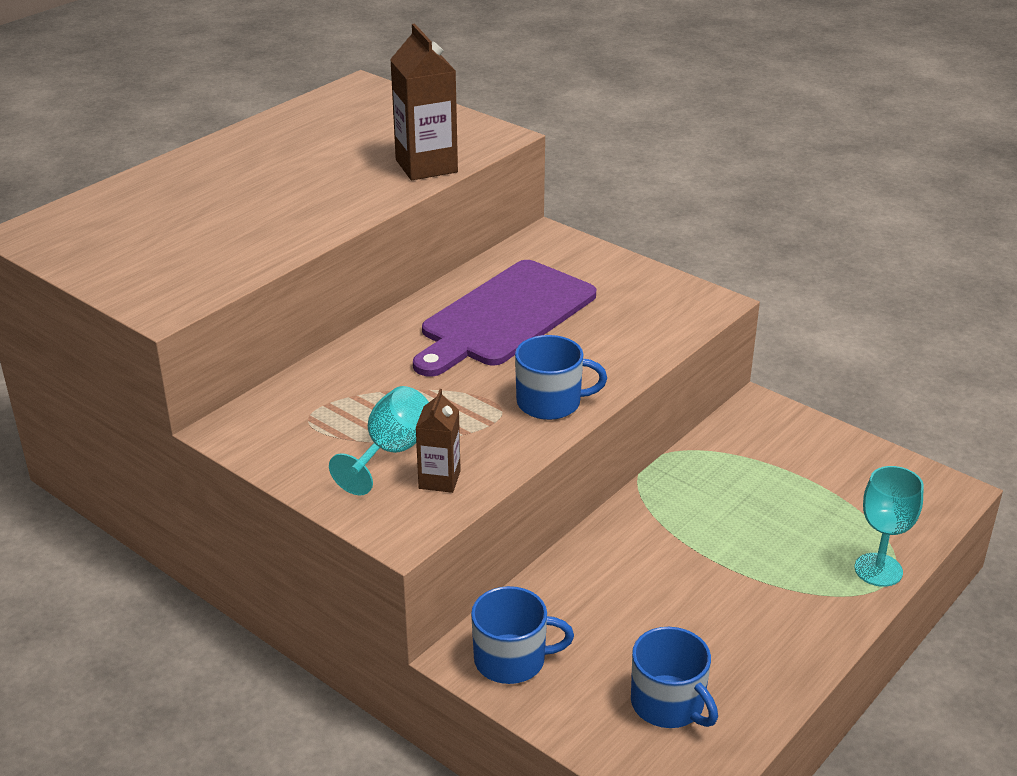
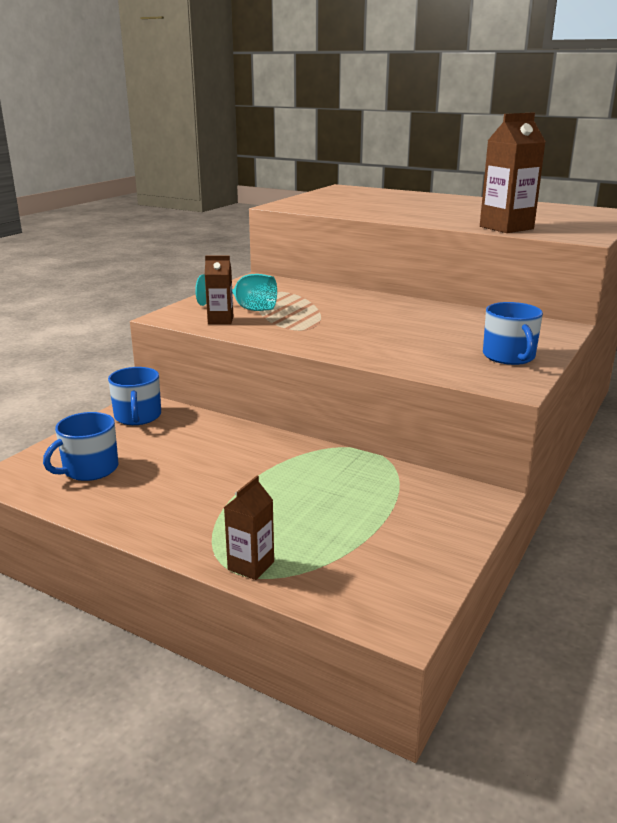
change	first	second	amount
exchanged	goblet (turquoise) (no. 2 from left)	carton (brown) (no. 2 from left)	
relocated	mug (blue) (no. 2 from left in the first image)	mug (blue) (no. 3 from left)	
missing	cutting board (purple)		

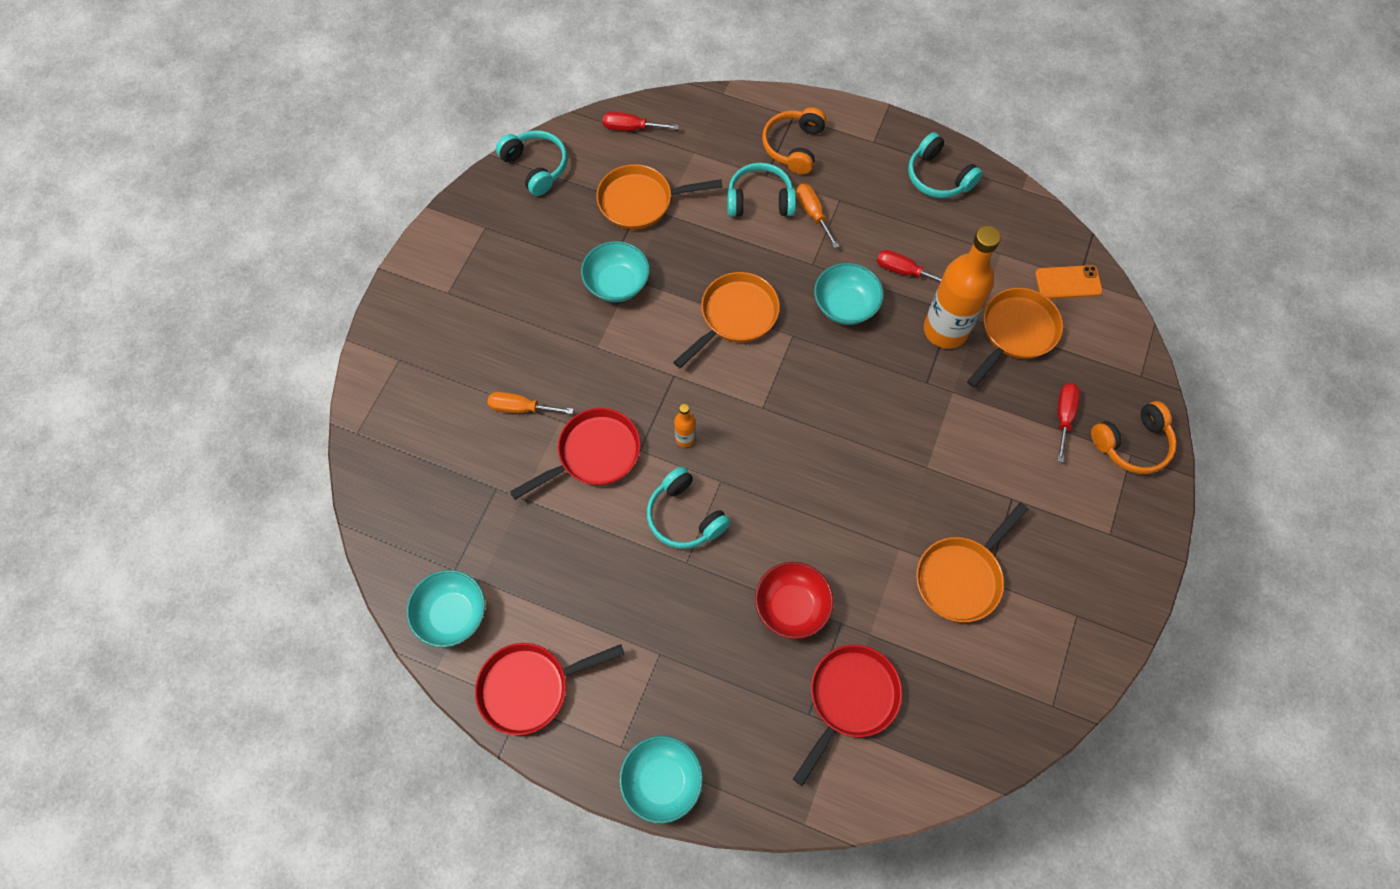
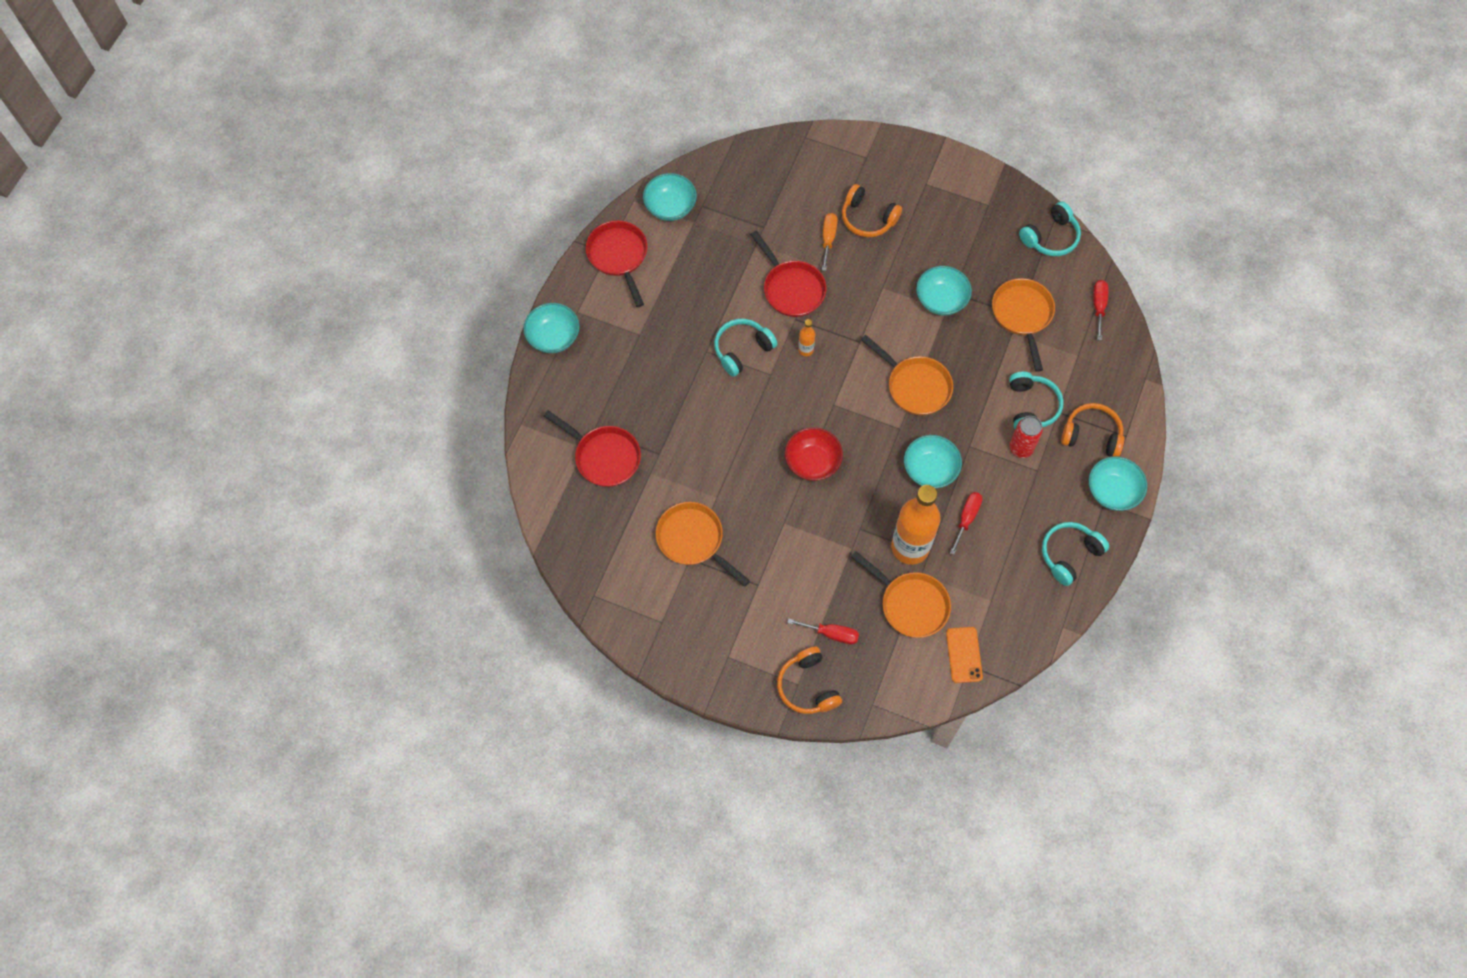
change	first	second	amount
relocated	bowl (red)		
appeared		headphones (orange) (no. 2 from left)	
exchanged	screwdriver (orange) (no. 2 from left)	can (red)	
appeared		bowl (turquoise) (no. 5 from left)	

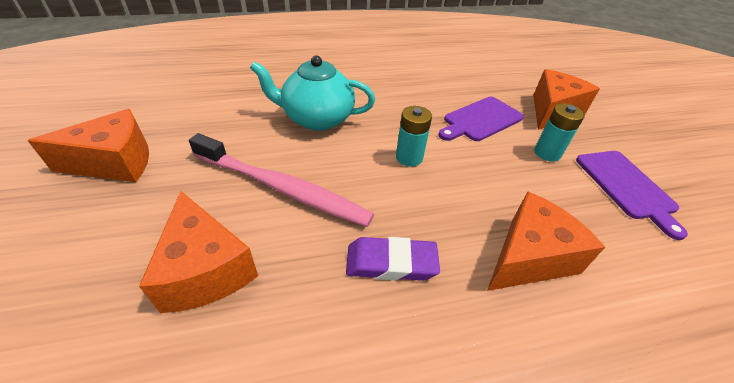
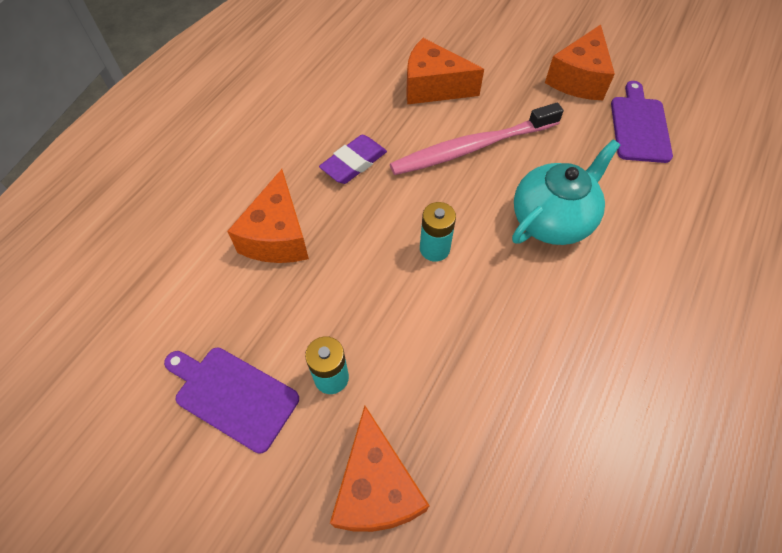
change	first	second	amount
relocated	cutting board (purple) (no. 1 from left in the first image)	cutting board (purple) (no. 2 from left)	

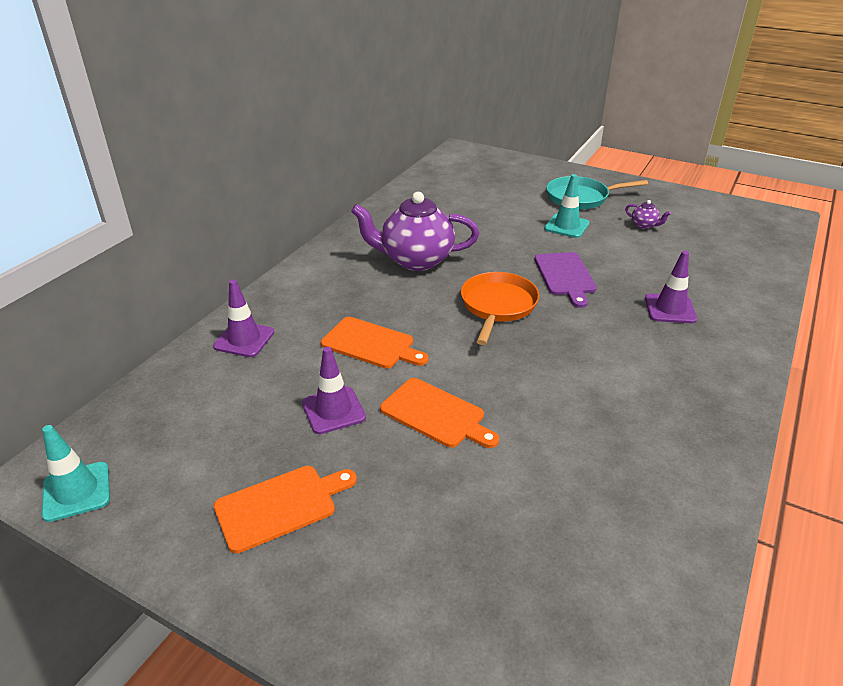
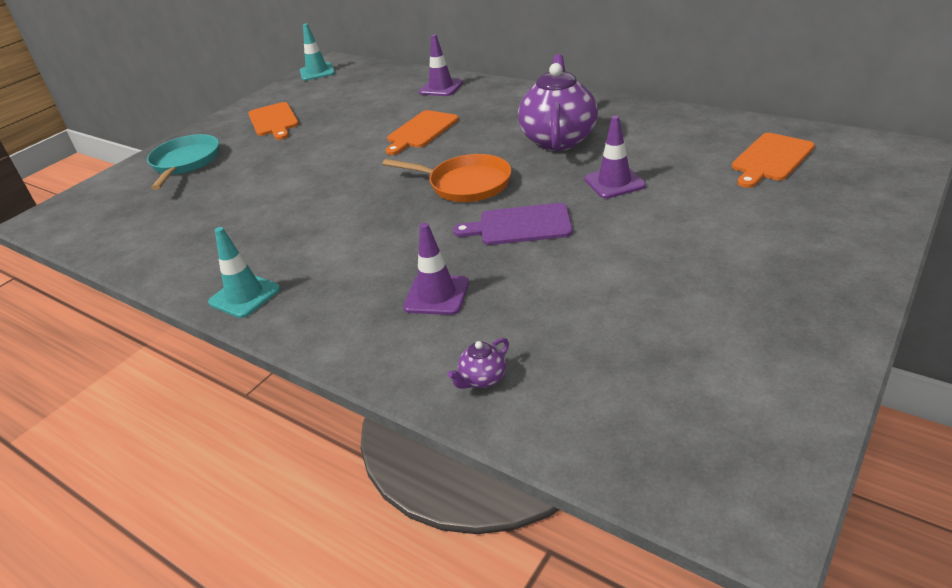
change	first	second	amount
relocated	pan (turquoise)		
relocated	traffic cone (turquoise) (no. 2 from left in the first image)	traffic cone (turquoise) (no. 1 from left)	
relocated	teapot (purple) (no. 2 from left in the first image)	teapot (purple) (no. 1 from left)	
relocated	traffic cone (purple) (no. 2 from left in the first image)	traffic cone (purple) (no. 3 from left)	
relocated	cutting board (orange) (no. 3 from left)		

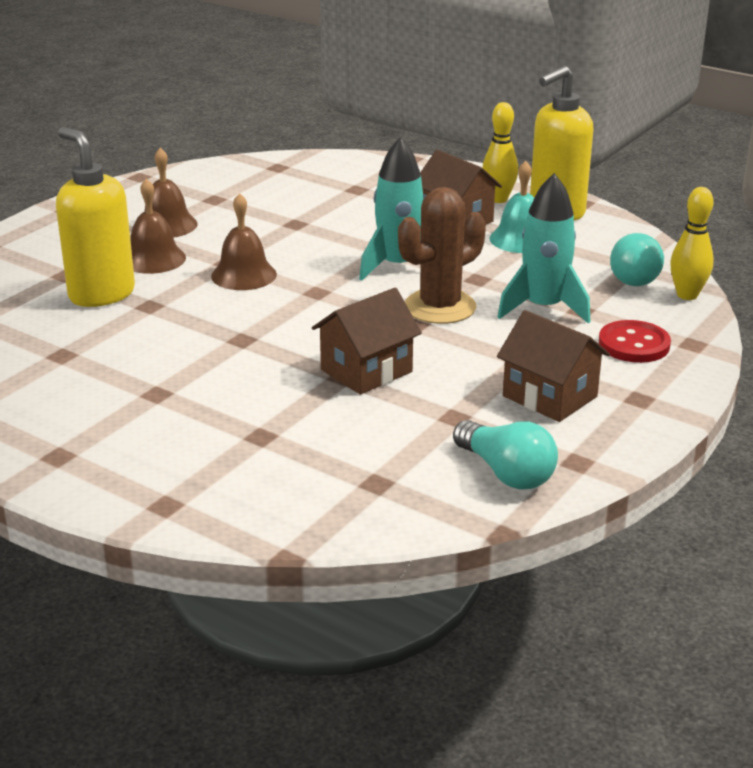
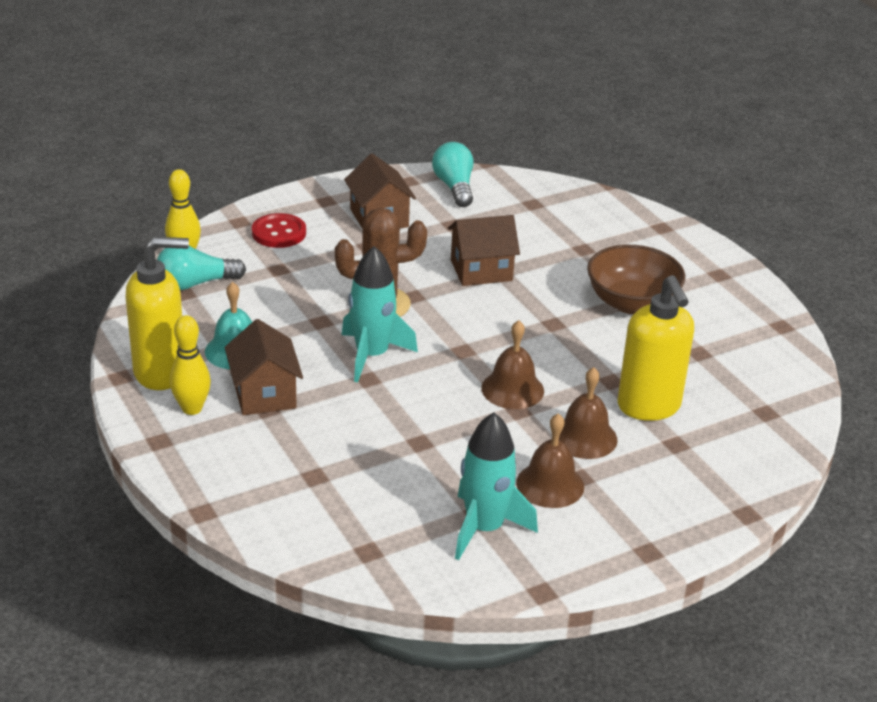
change	first	second	amount
spun	light bulb (turquoise) (no. 2 from left in the first image)	light bulb (turquoise) (no. 1 from left)	150 degrees counterclockwise
relocated	rocket (turquoise) (no. 2 from left)		
appeared		bowl (brown)	

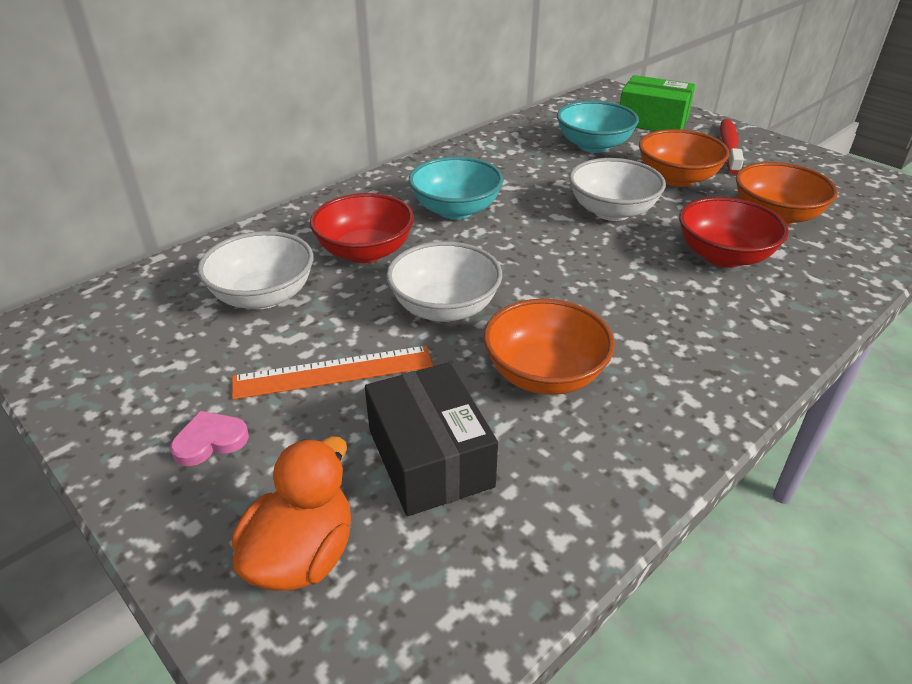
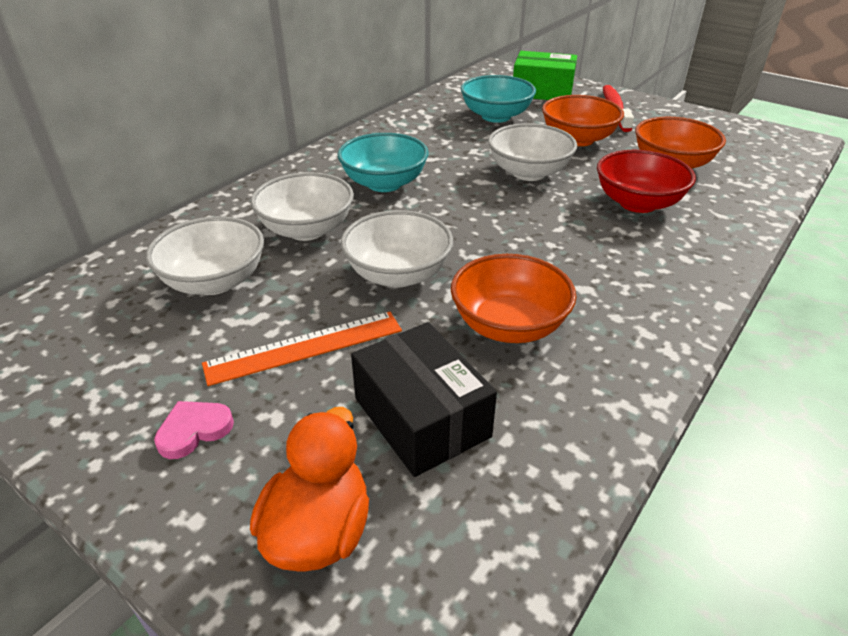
change	first	second	amount
colour	bowl (red) (no. 1 from left)	bowl (white) (no. 2 from left)	

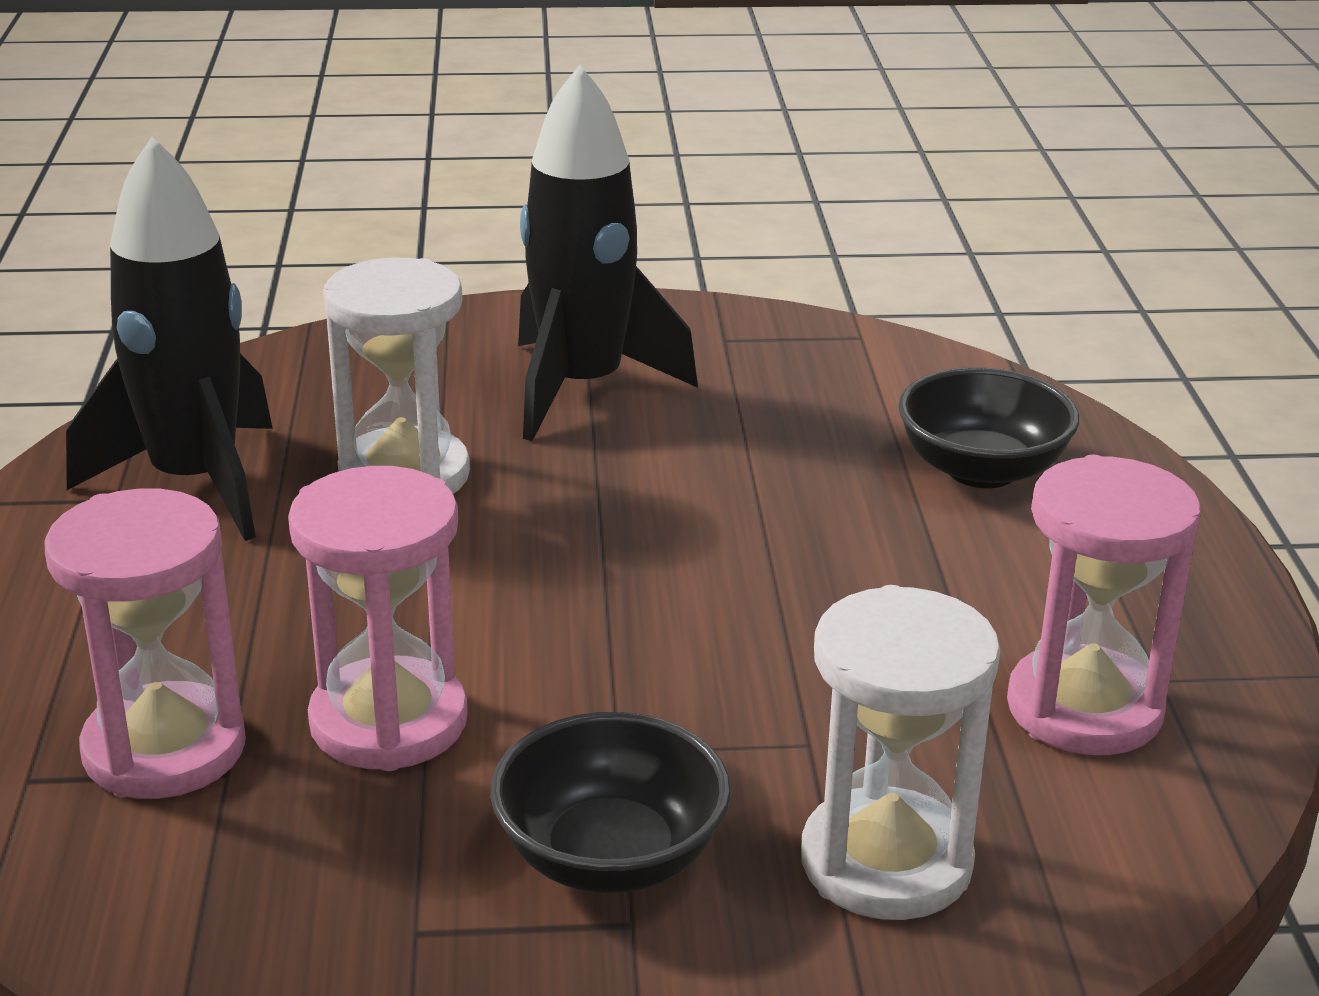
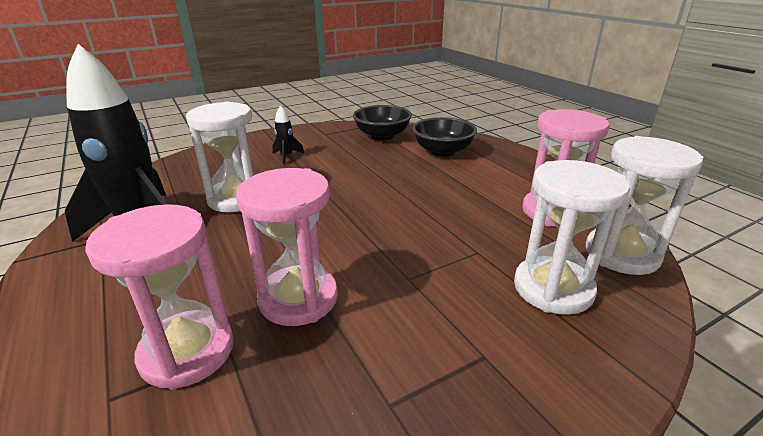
change	first	second	amount
size	rocket (black) (no. 2 from left)		x0.41
relocated	bowl (black) (no. 1 from left)		
appeared		hourglass (white) (no. 3 from left)	

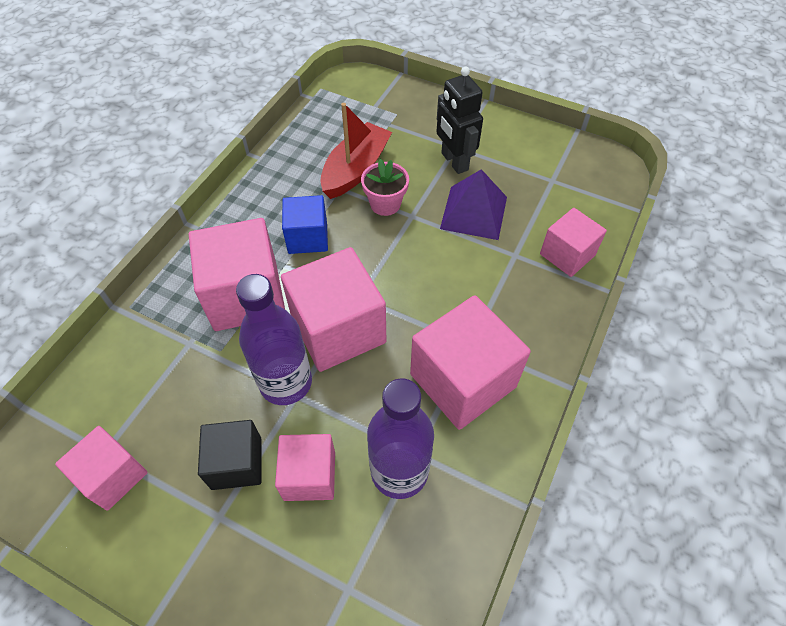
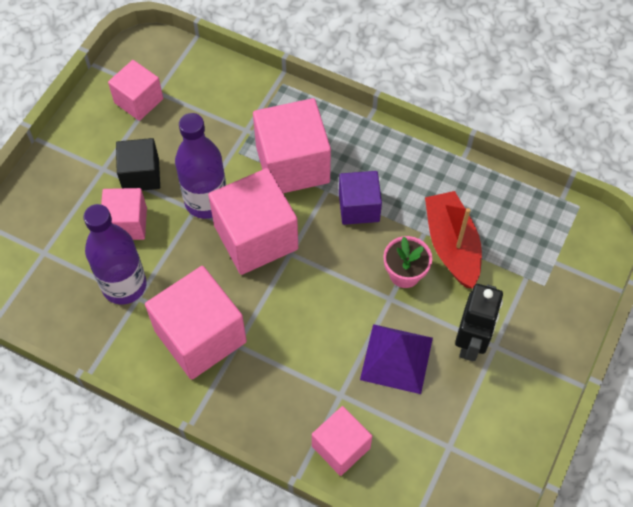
change	first	second	amount
colour	cube (blue)	cube (purple)	
spun	boat (red)		135 degrees counterclockwise
spun	robot (black)		135 degrees clockwise

